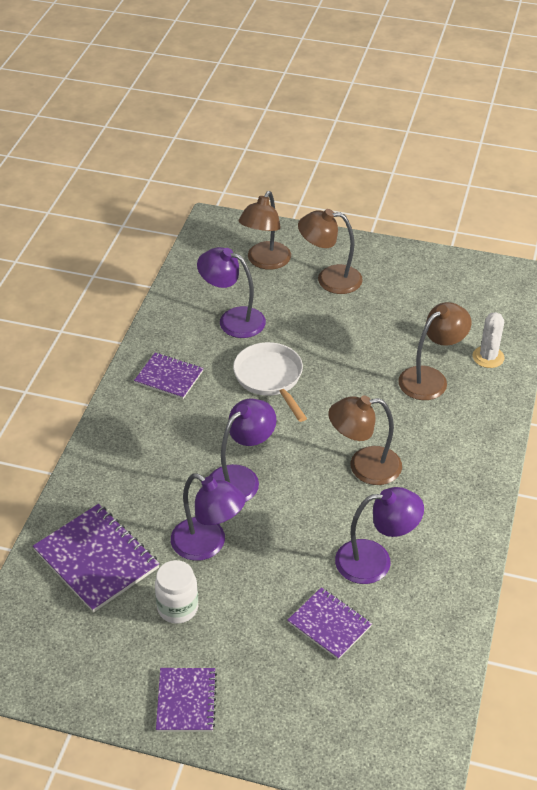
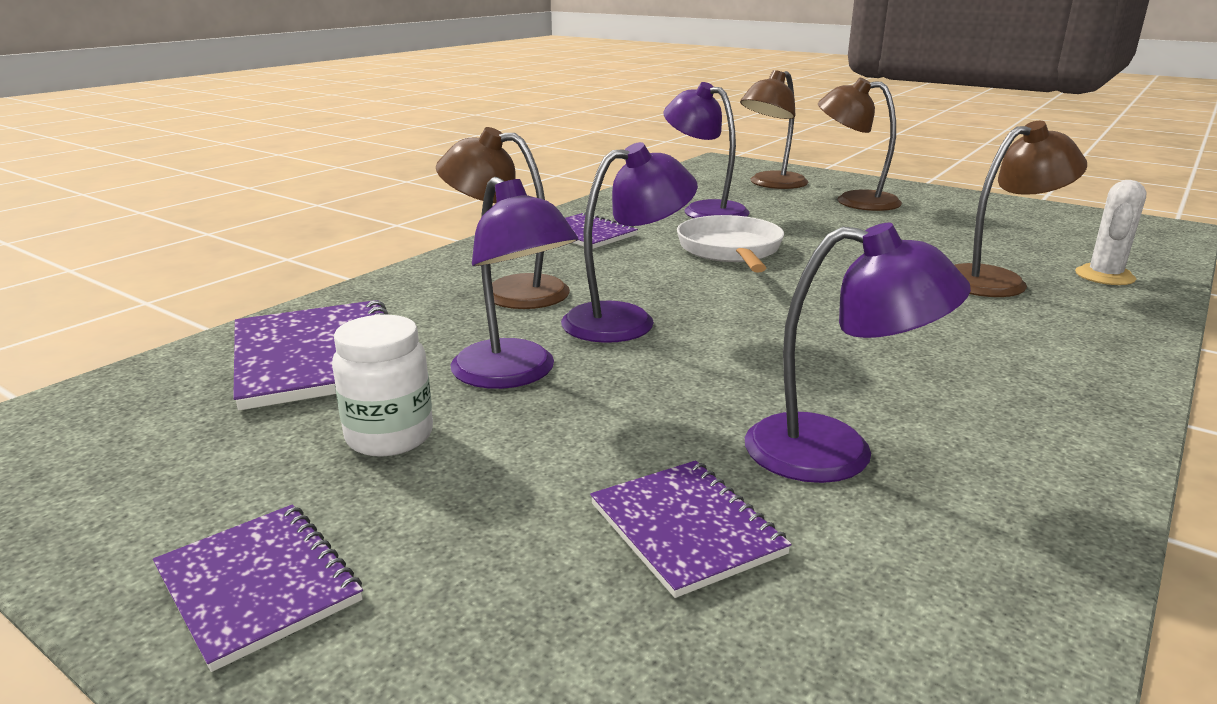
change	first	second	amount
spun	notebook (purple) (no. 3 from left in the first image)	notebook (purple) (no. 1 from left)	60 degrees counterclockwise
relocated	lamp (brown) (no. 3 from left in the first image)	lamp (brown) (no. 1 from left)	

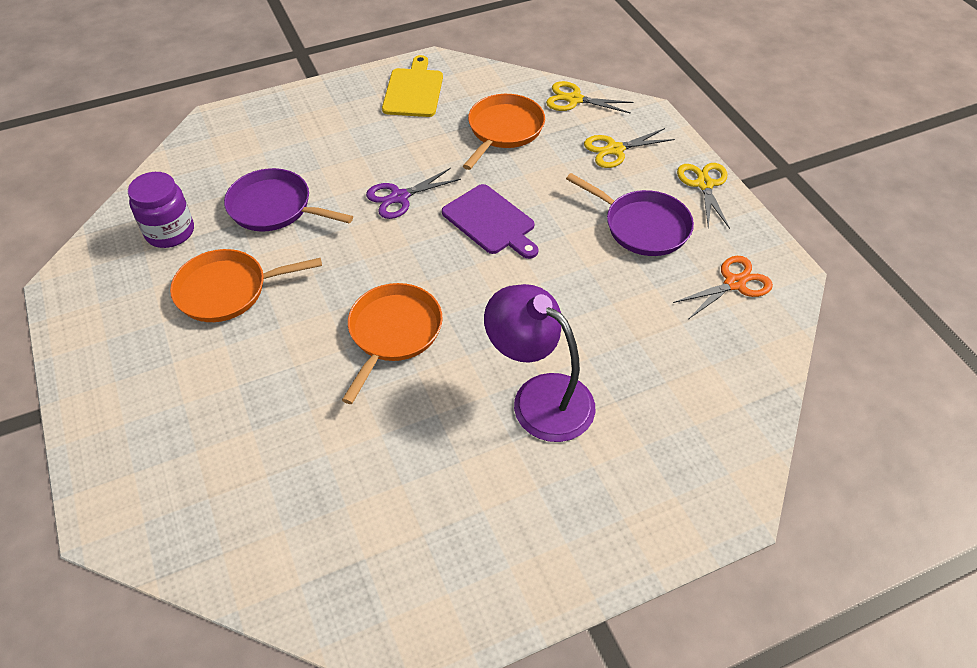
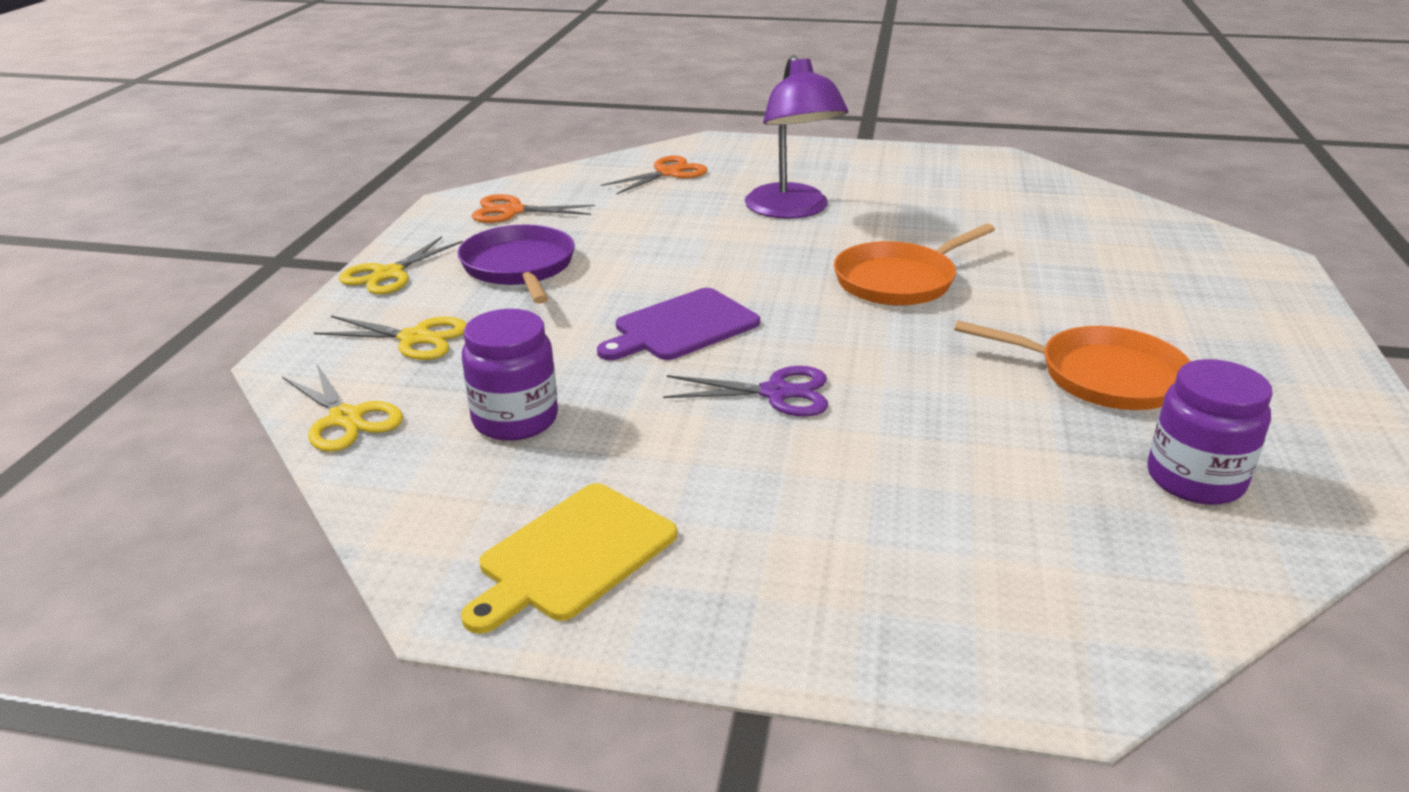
change	first	second	amount
exchanged	pan (orange) (no. 3 from left)	jar (purple) (no. 1 from left)	
spun	cutting board (purple)		120 degrees counterclockwise
appeared		scissors (orange) (no. 2 from left)	
missing	pan (purple) (no. 1 from left)		

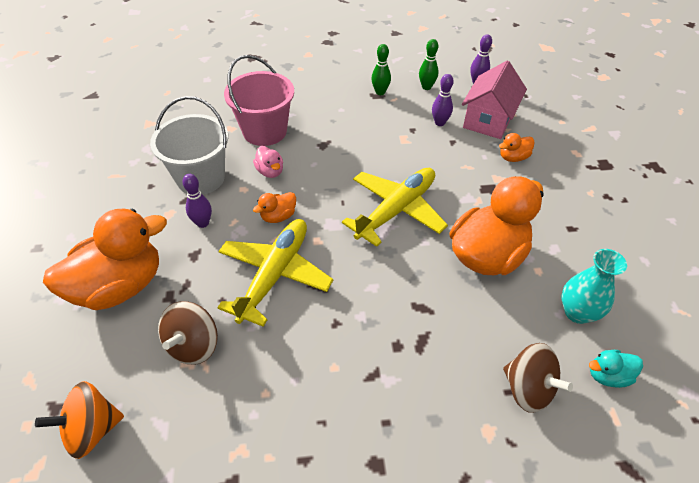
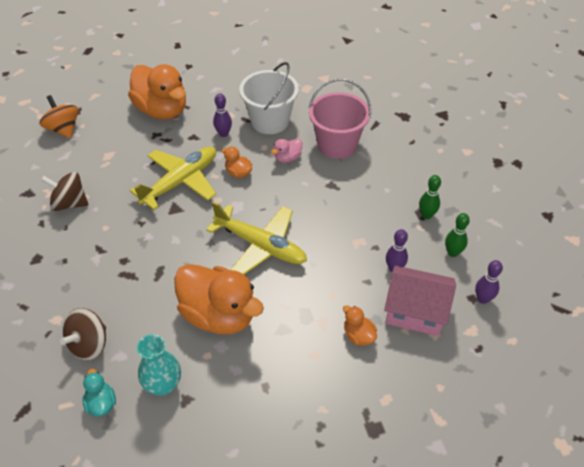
change	first	second	amount
relocated	spinning top (brown) (no. 1 from left)		
spun	plane (yellow) (no. 1 from left)		60 degrees counterclockwise

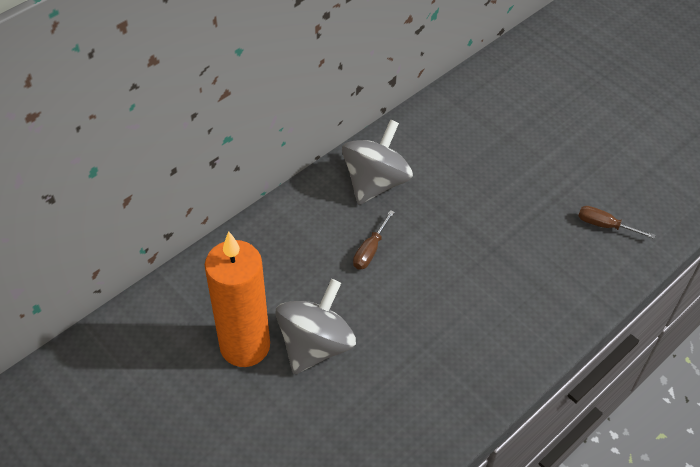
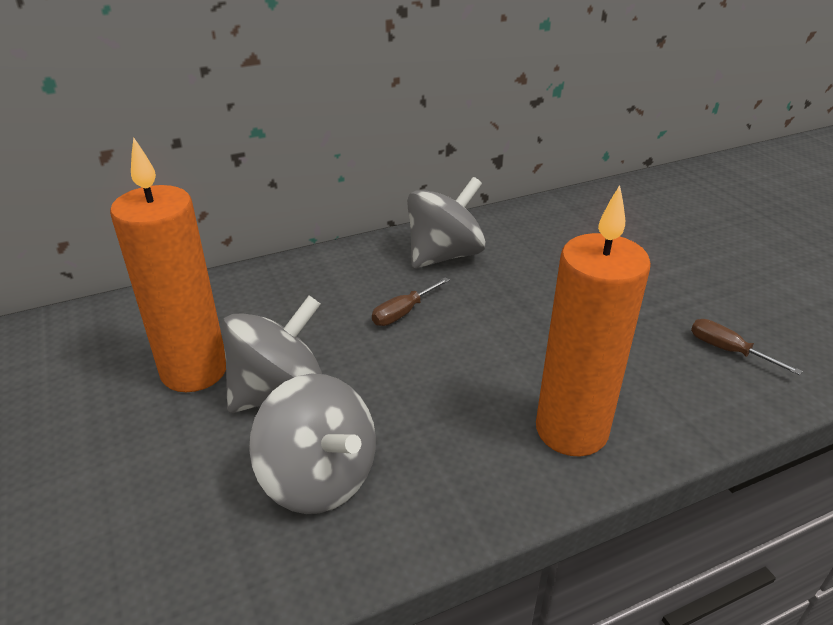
change	first	second	amount
appeared		spinning top (grey) (no. 2 from left)	
appeared		candle (orange) (no. 2 from left)	

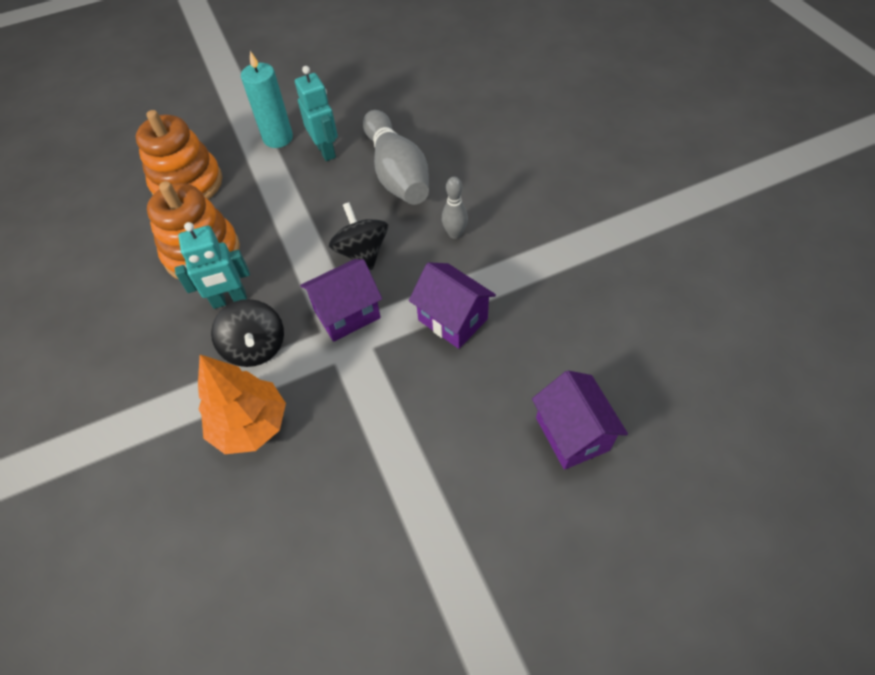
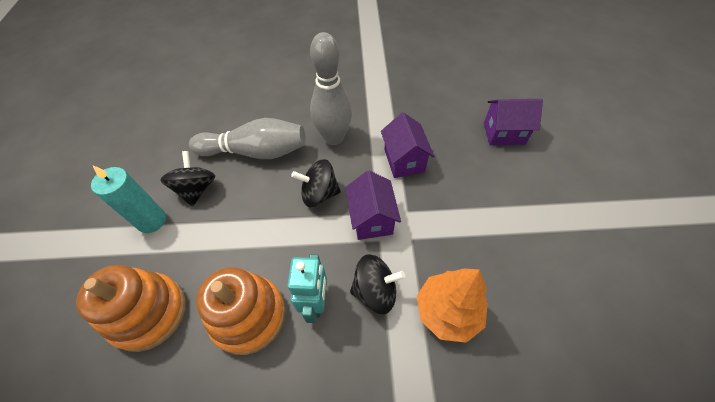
change	first	second	amount
exchanged	robot (turquoise) (no. 2 from left)	spinning top (black) (no. 1 from left)	
size	bowling pin (grey) (no. 2 from left)		x2.06
spun	house (purple) (no. 2 from left)		75 degrees counterclockwise

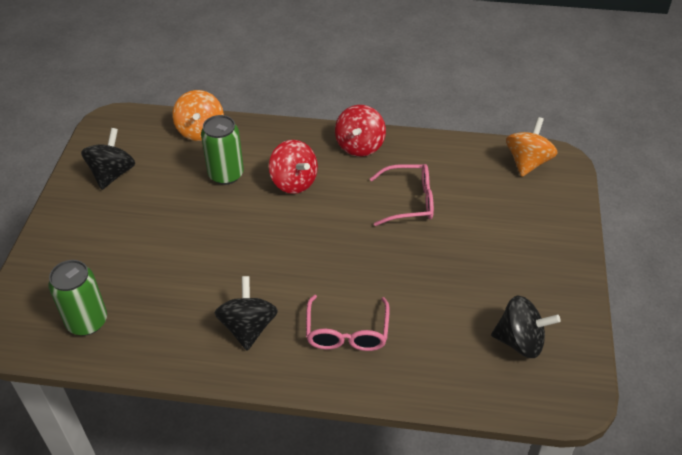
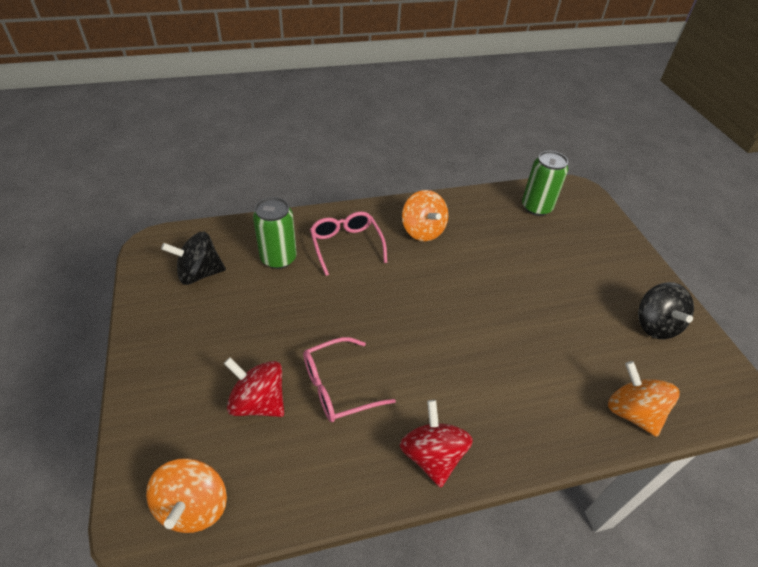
change	first	second	amount
relocated	spinning top (red) (no. 1 from left)		
relocated	can (green) (no. 2 from left in the first image)	can (green) (no. 1 from left)	
colour	spinning top (black) (no. 2 from left)	spinning top (orange) (no. 2 from left)	

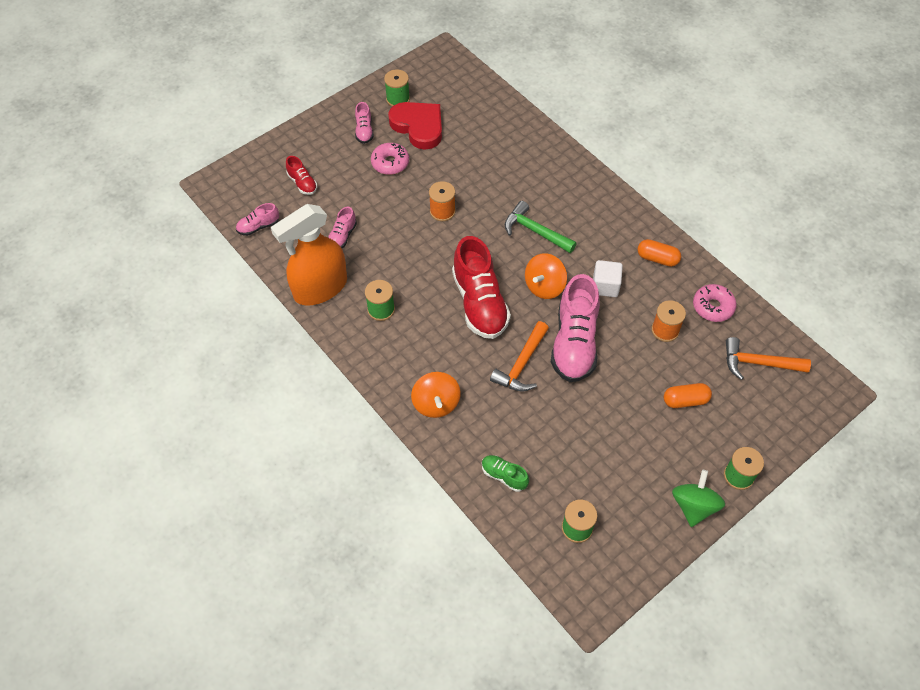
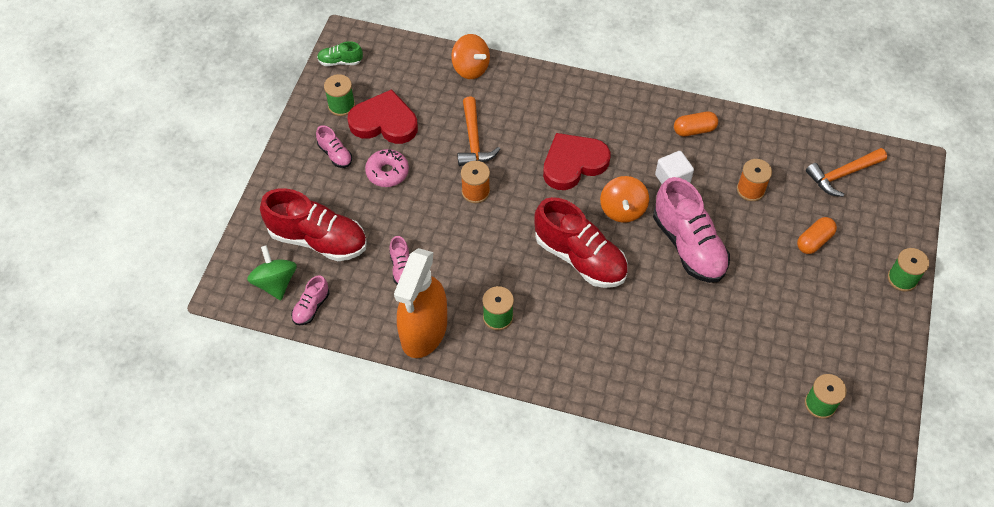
change	first	second	amount
relocated	spinning top (green)		
size	shoe (red) (no. 1 from left)		x2.13
relocated	shoe (green)		
relocated	spinning top (orange) (no. 1 from left)		
relocated	hammer (orange) (no. 1 from left)		
exchanged	hammer (green)	heart (red) (no. 2 from left)	
missing	donut (pink) (no. 2 from left)		

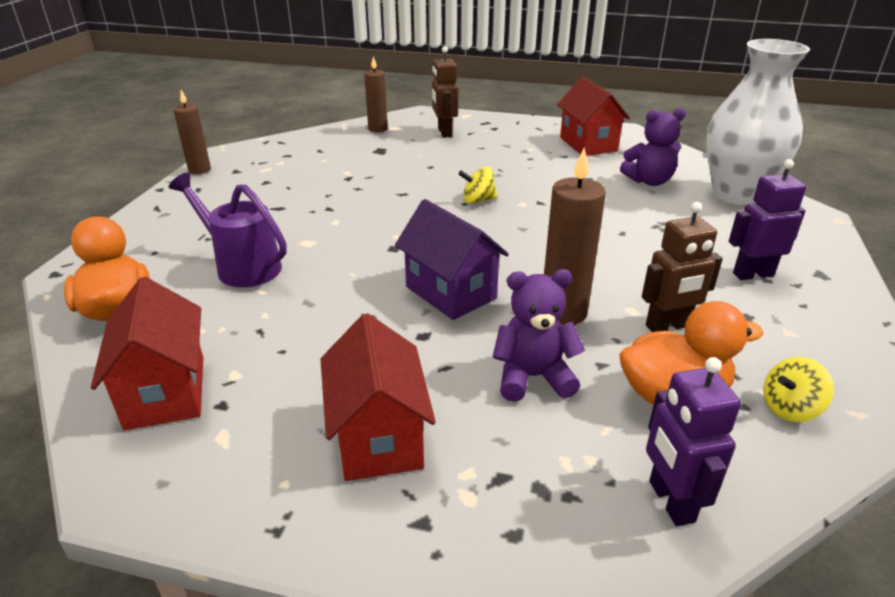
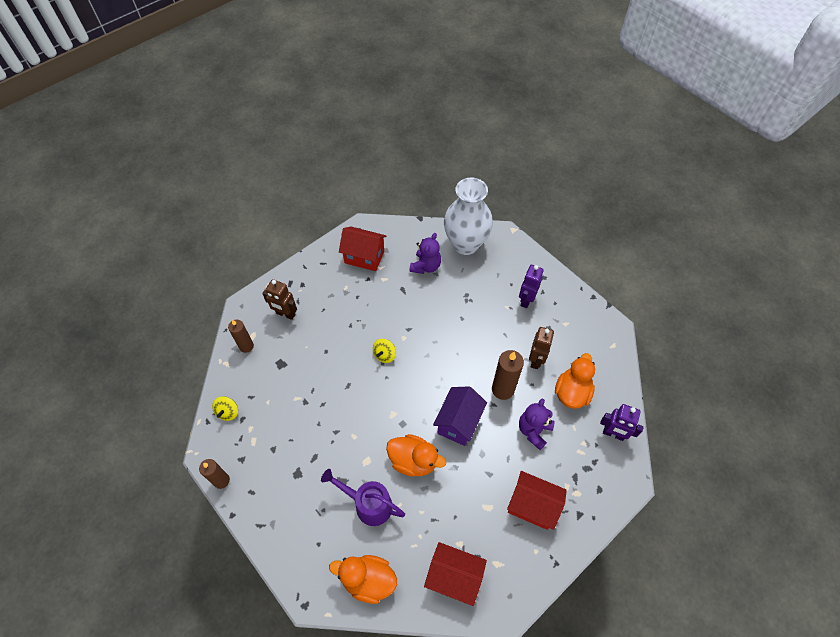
change	first	second	amount
relocated	spinning top (yellow) (no. 2 from left in the first image)	spinning top (yellow) (no. 1 from left)	
spun	watering can (purple)		45 degrees clockwise
appeared		duck (orange) (no. 2 from left)	
spun	house (purple)		60 degrees counterclockwise

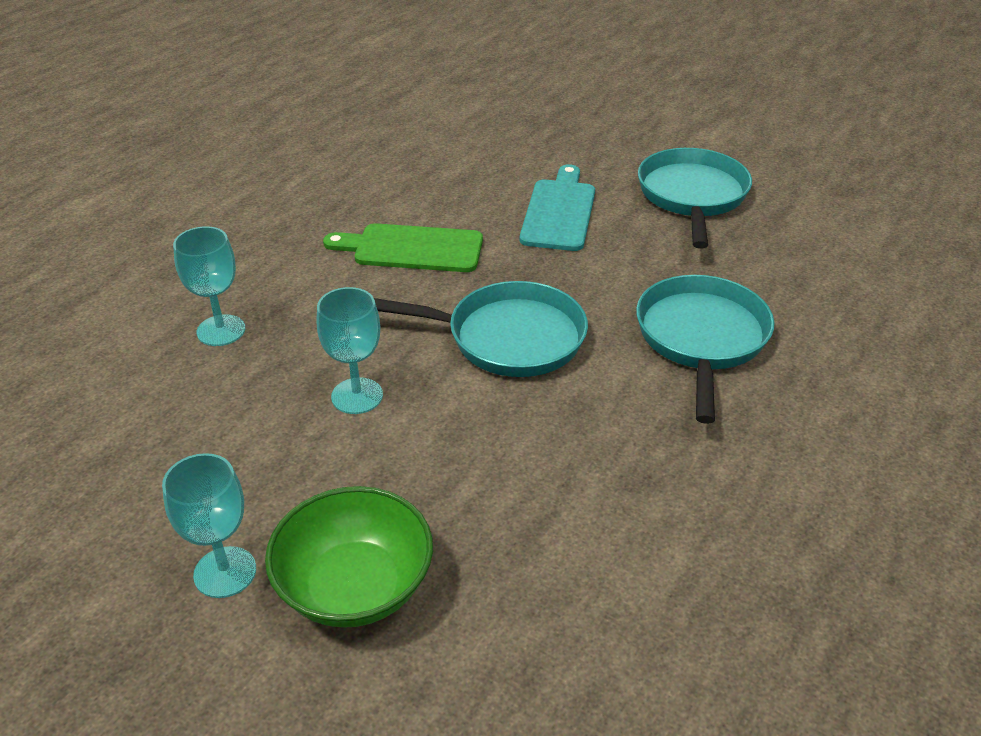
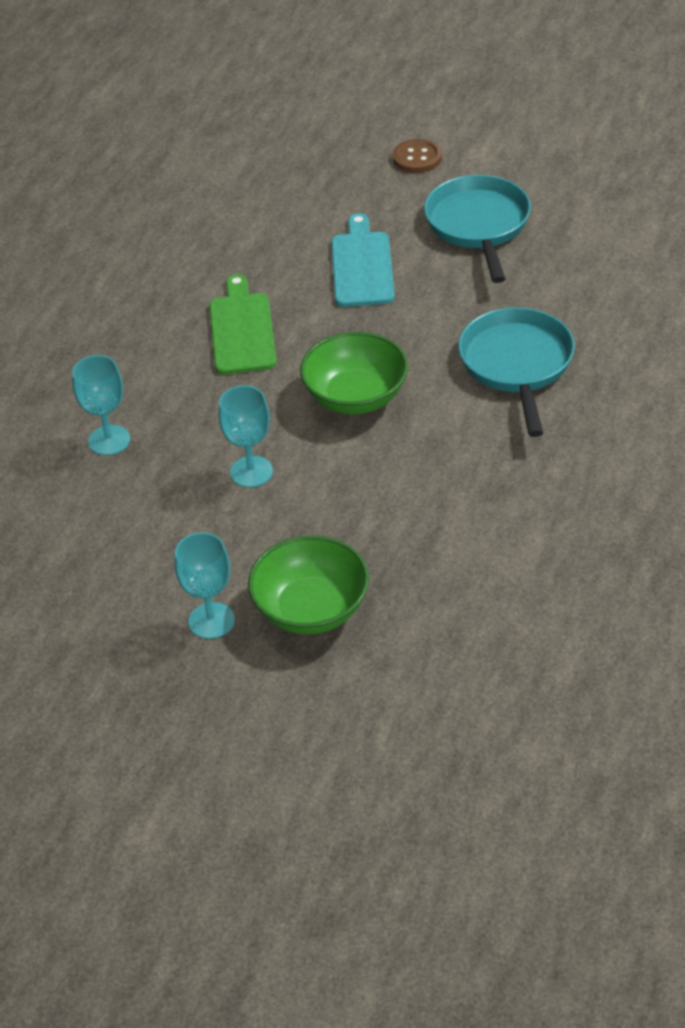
change	first	second	amount
spun	cutting board (green)		90 degrees clockwise
exchanged	pan (turquoise) (no. 1 from left)	bowl (green) (no. 2 from left)	
appeared		button (brown)	

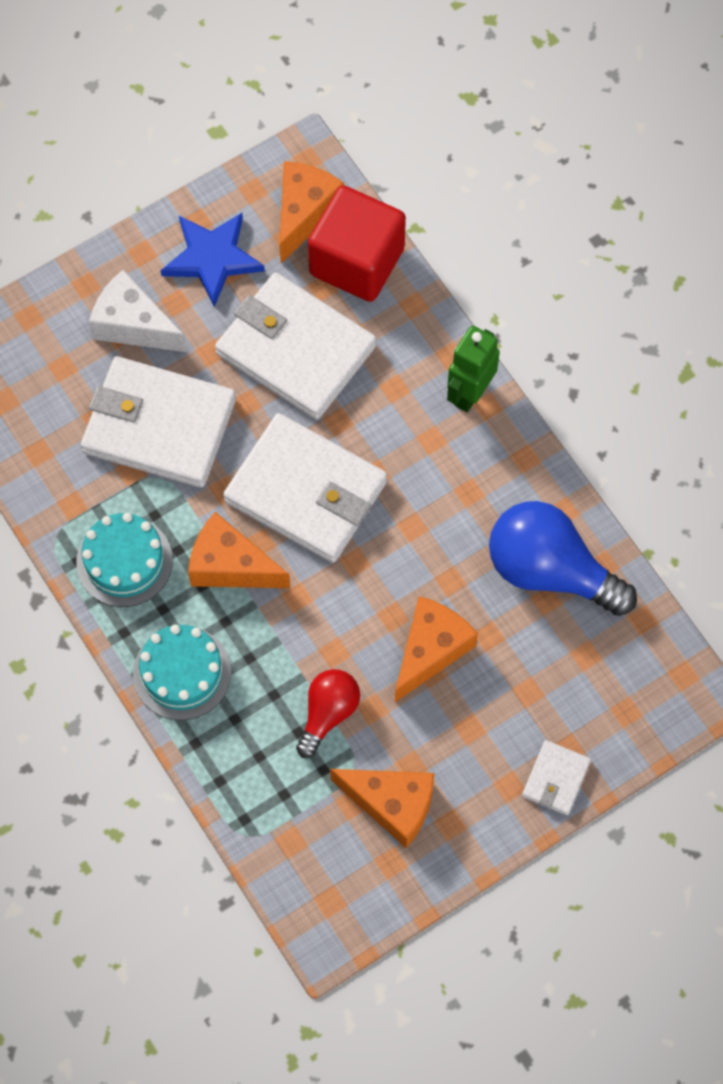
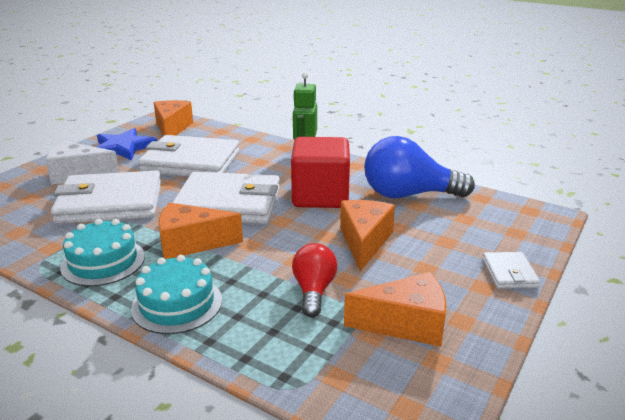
change	first	second	amount
relocated	cube (red)		

